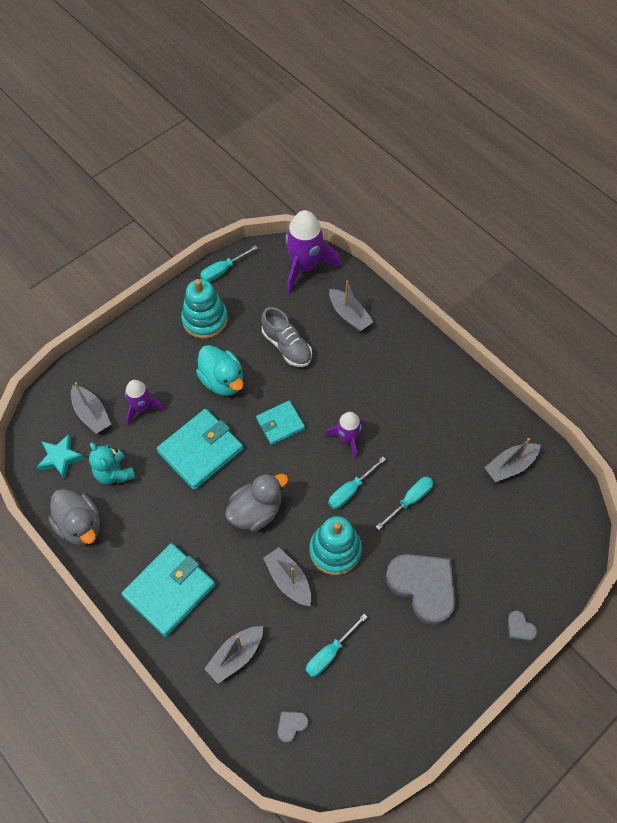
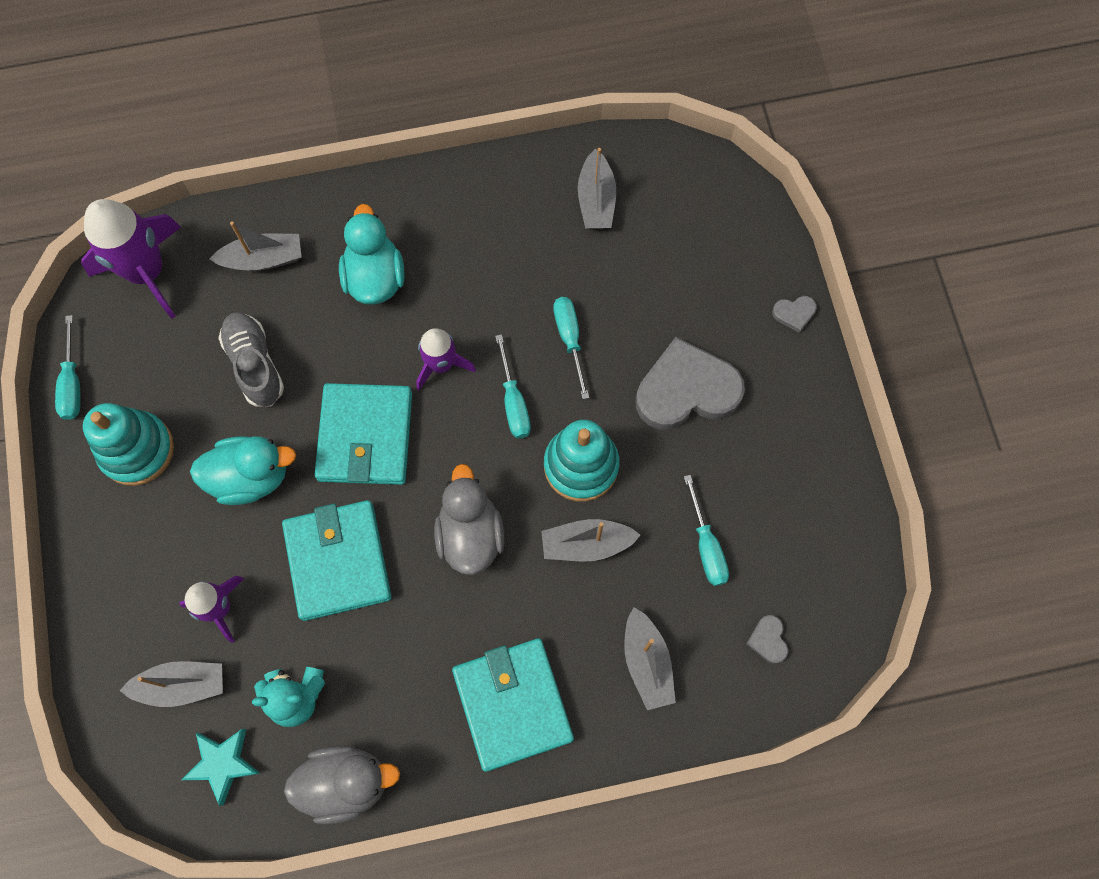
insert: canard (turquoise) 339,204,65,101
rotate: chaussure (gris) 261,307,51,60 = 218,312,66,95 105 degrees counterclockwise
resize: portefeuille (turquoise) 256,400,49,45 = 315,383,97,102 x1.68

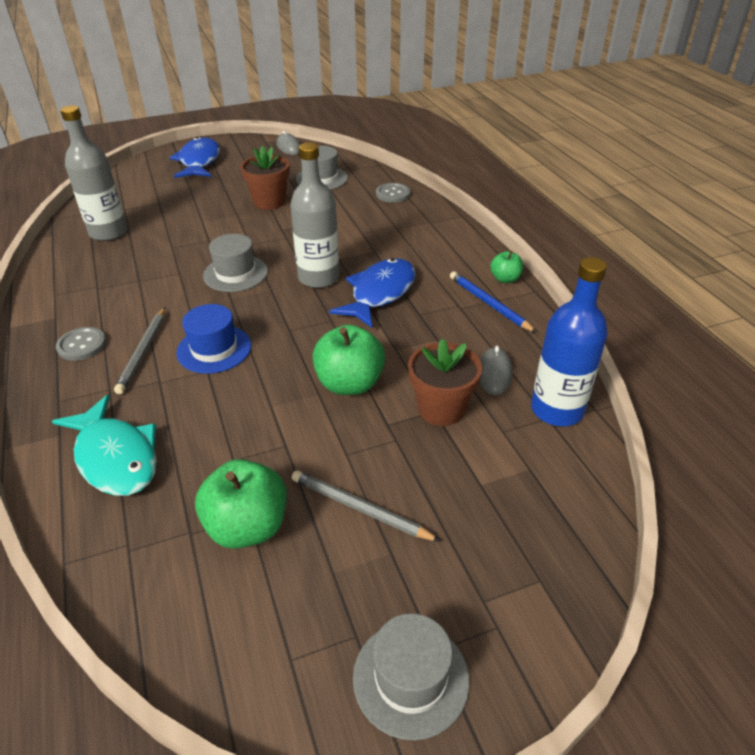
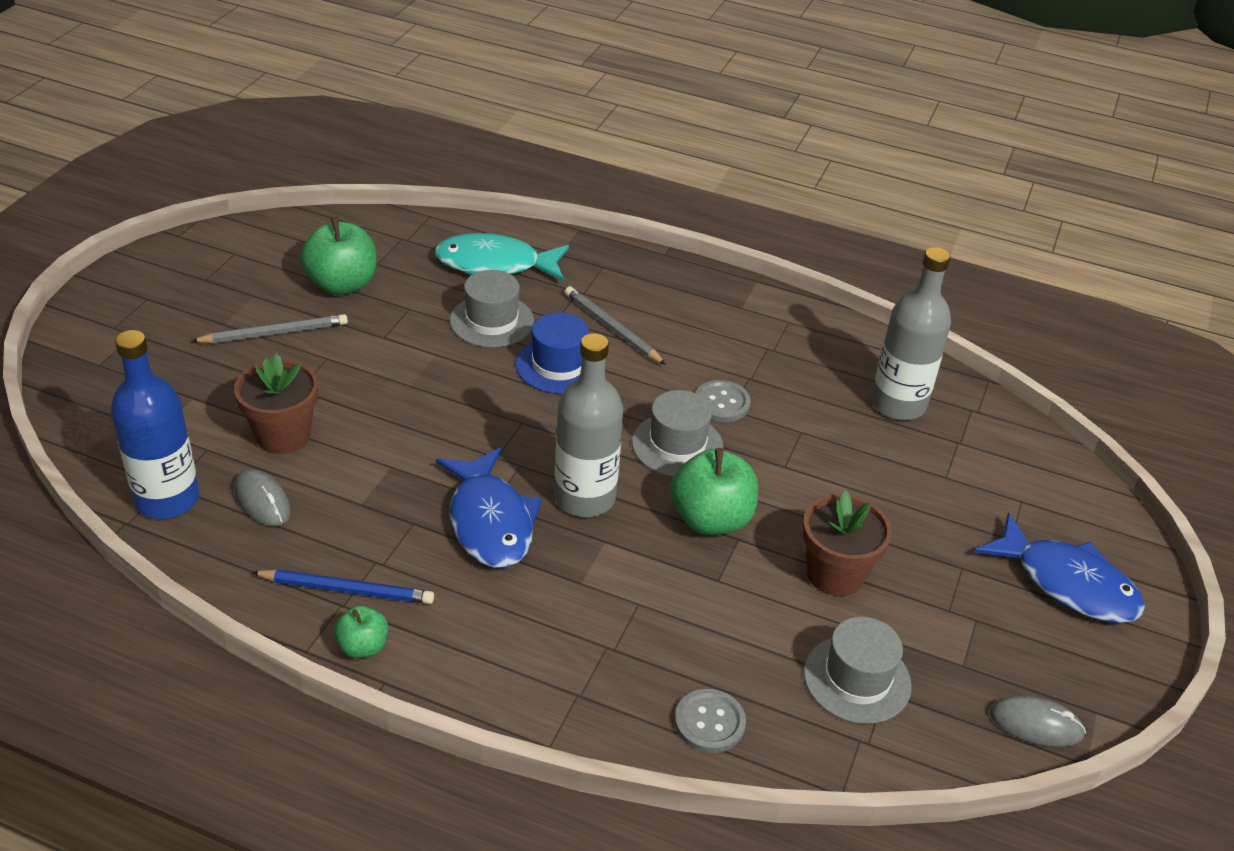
move: bouton (gris) 56,327,50,34 to 695,380,56,42; pomme (vert) 312,325,73,70 to 670,448,88,87; chapeau (gris) 353,613,116,128 to 450,270,84,78

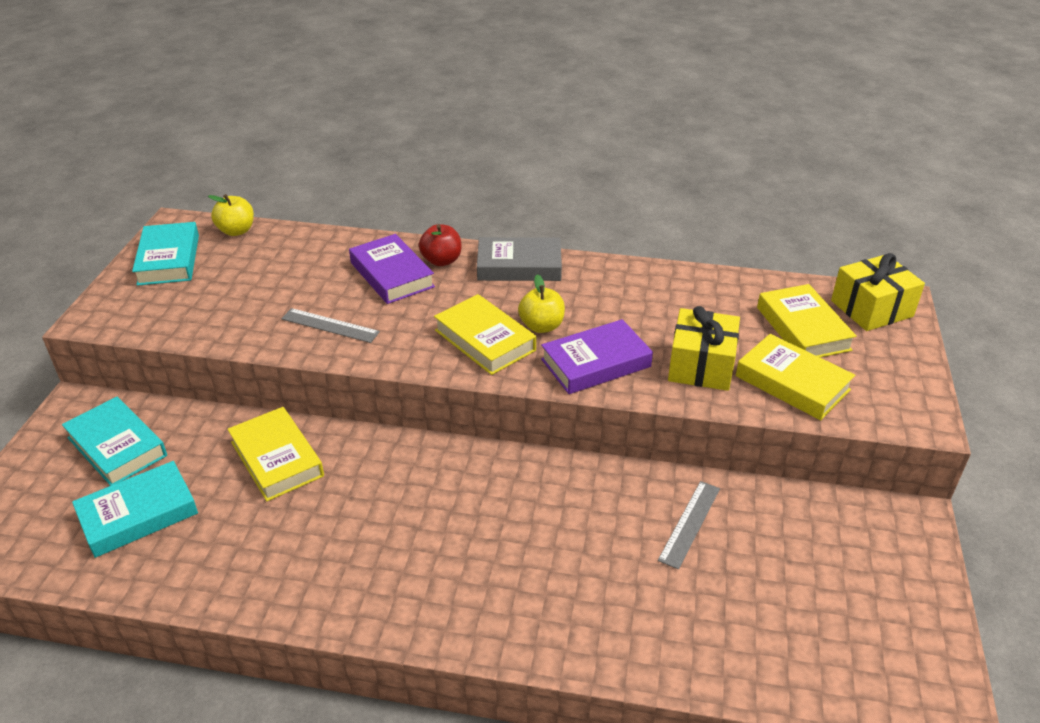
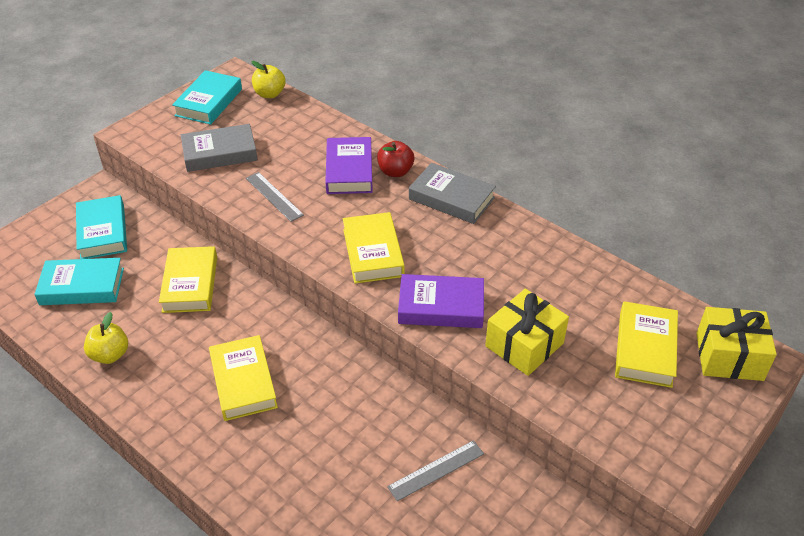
insert: livre (gris) 181,124,77,48
move: pomme (jaune) 518,274,47,59 to 84,312,44,52; livre (jaune) 736,334,119,86 to 209,335,69,86

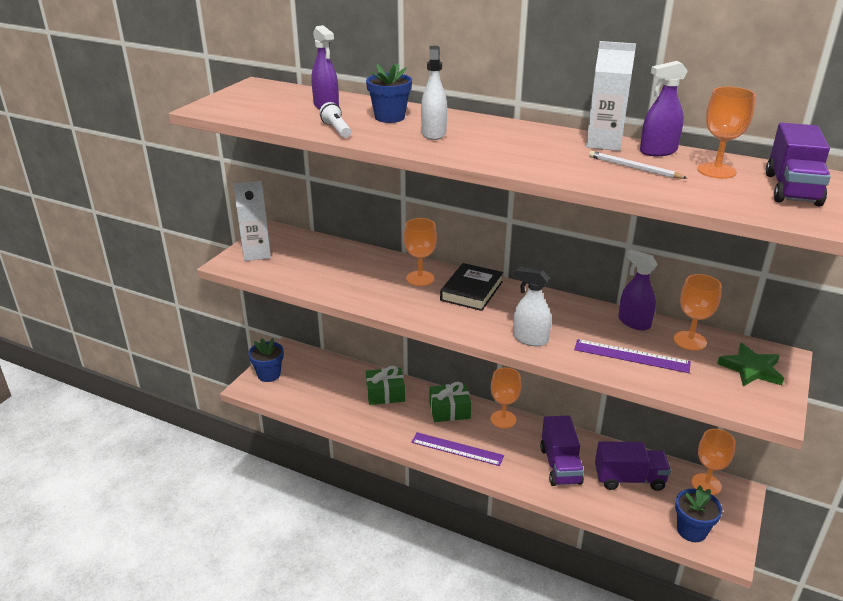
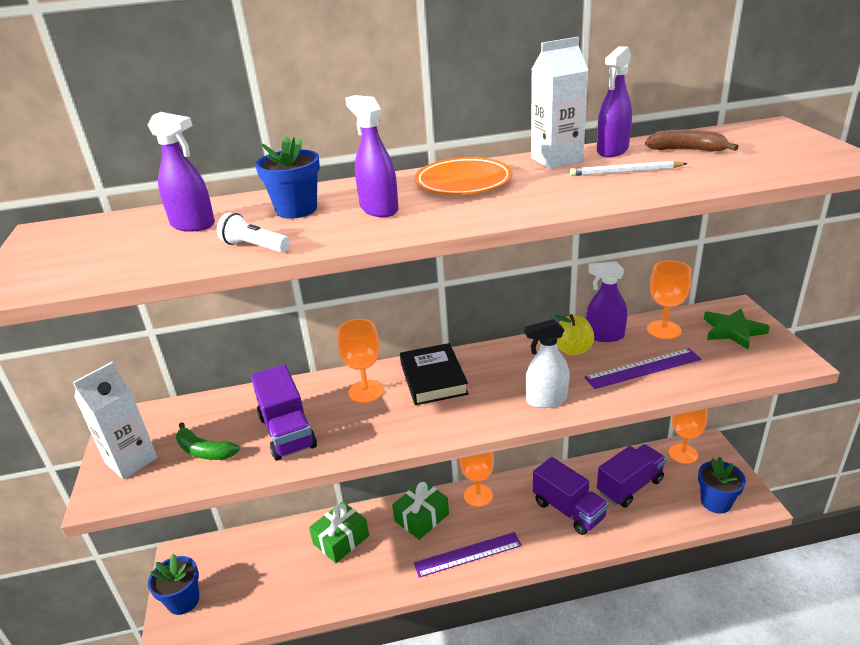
insert: banane (vert) 176,422,64,38; assiette (orange) 415,157,97,38; pomme (jaune) 554,314,40,41
move: camion (violet) 766,123,65,83 to 251,364,66,97
replace: verre à pied (orange) 697,87,59,92 to banane (marron) 645,130,93,22
recolor: vaporisateur (blanc) 421,46,26,94 to vaporisateur (violet) 345,95,54,122

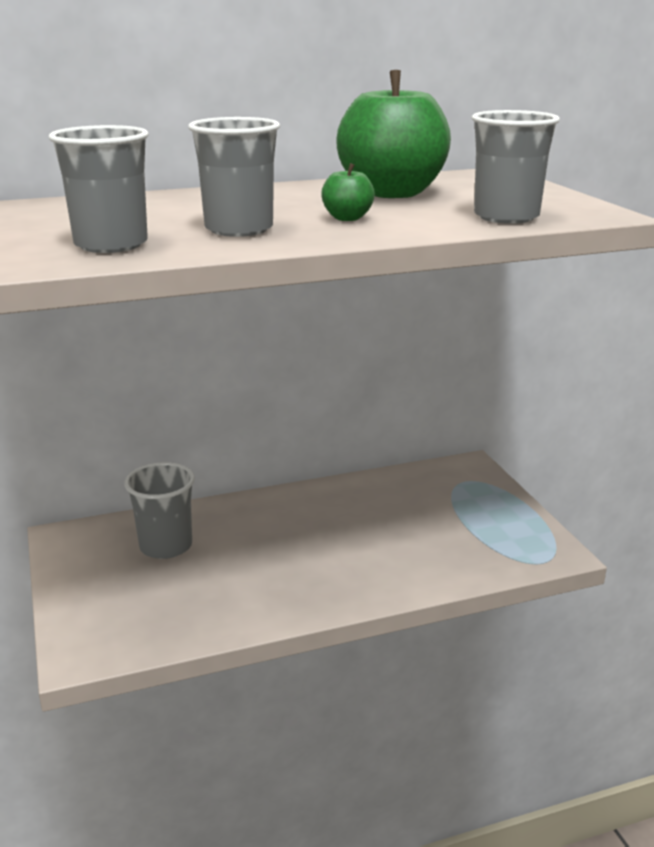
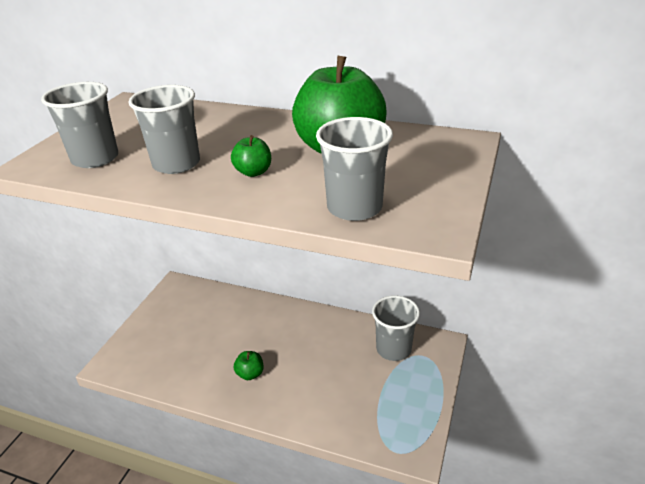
insert: pomme (vert) 234,351,30,29
move: gobelet (gris) 124,462,71,97 to 372,295,48,66

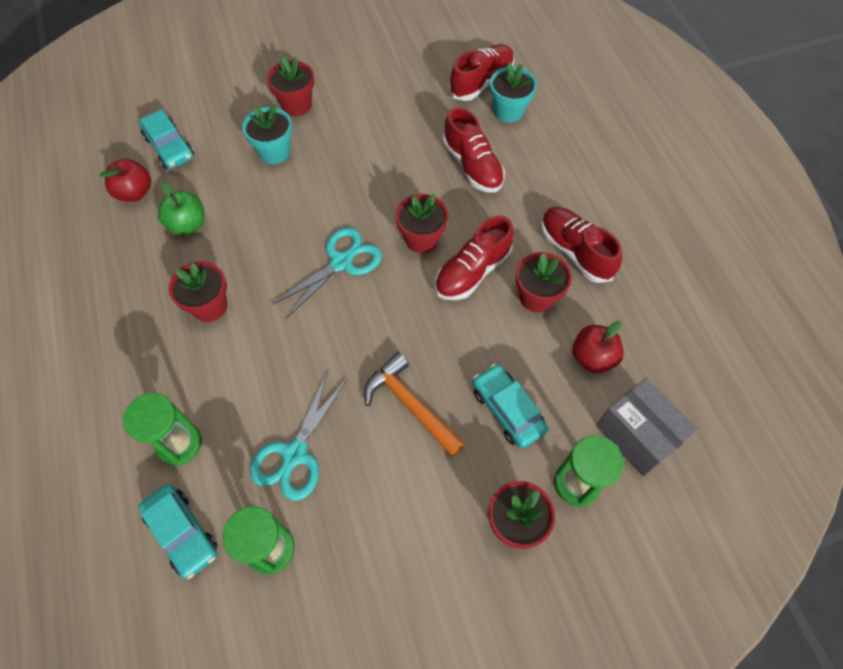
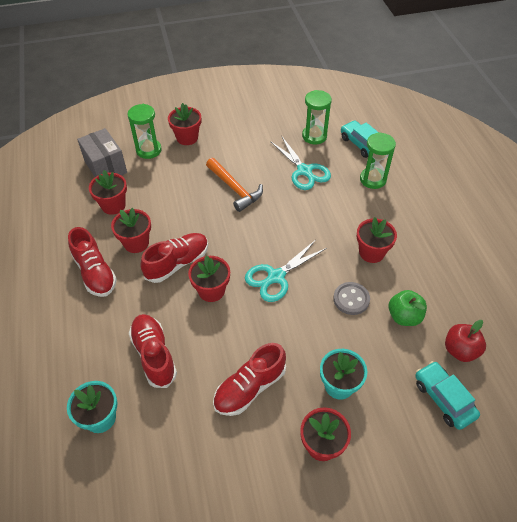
delete: voiture (turquoise) 472,364,76,84
insert: bouton (gris) 333,282,37,33
move: chaussure (rouge) 449,44,65,57 to 213,343,73,73
replace: pomme (rouge) 572,321,52,52 to pot de fleurs (rouge) 89,170,38,45
rotate: ciseaux (turquoise) 250,370,98,131 = 270,137,61,53 120 degrees clockwise

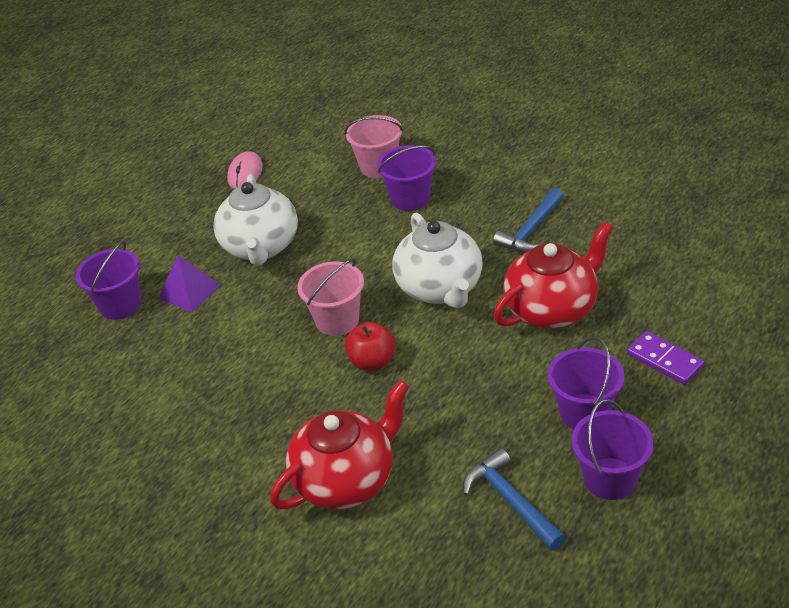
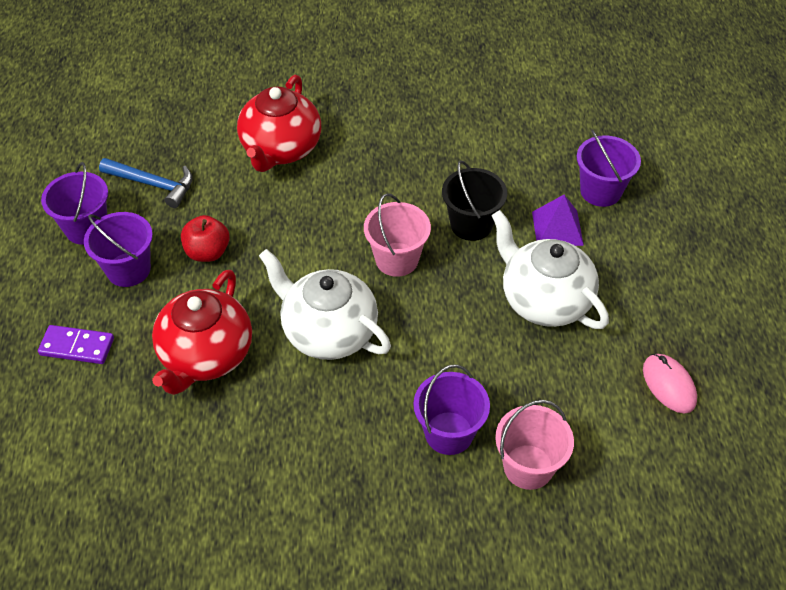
delete: marteau (bleu) 493,188,71,65
insert: seau (noir) 442,160,65,81
move: pomme (rouge) 345,322,50,49 to 181,215,49,47

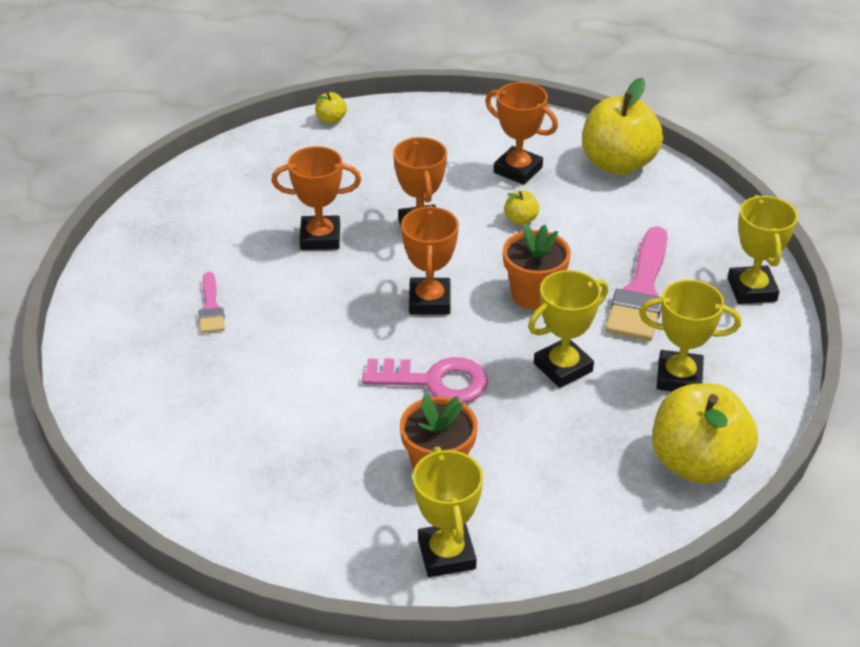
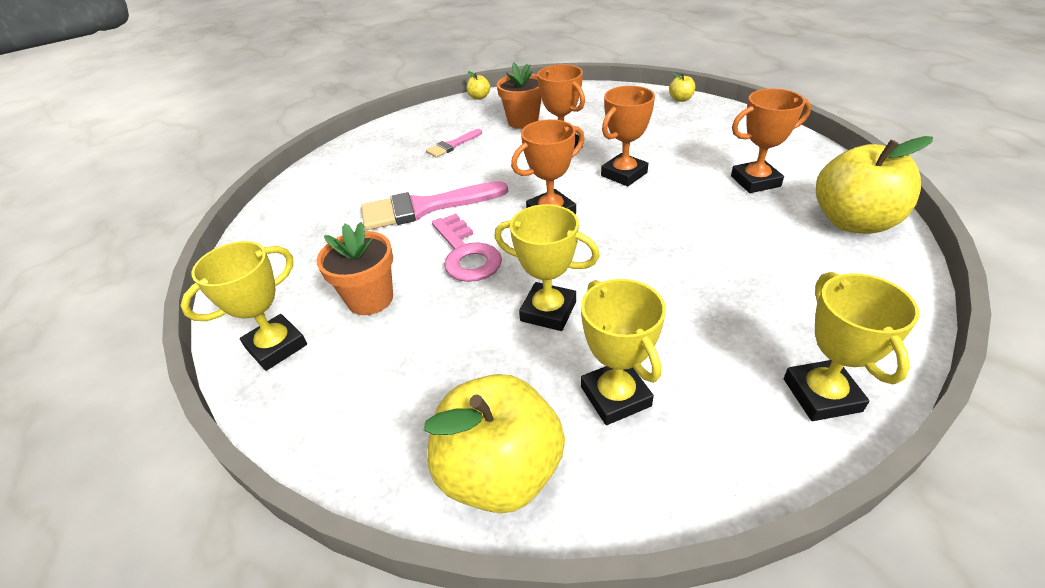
move: pot de fleurs (orange) 503,224,68,86 to 497,63,44,66; pomme (jaune) 504,191,35,34 to 466,71,24,29; pinceau (rose) 605,226,63,115 to 361,181,147,49
rotate: trophée (orange) 485,82,73,103 = 731,88,80,105 75 degrees clockwise; trophée (jaune) 728,195,70,109 = 784,272,136,149 60 degrees counterclockwise

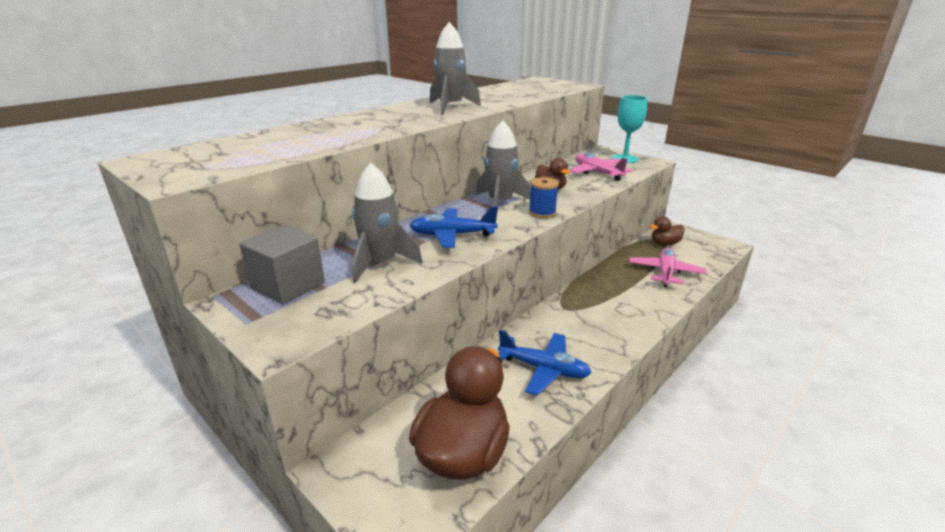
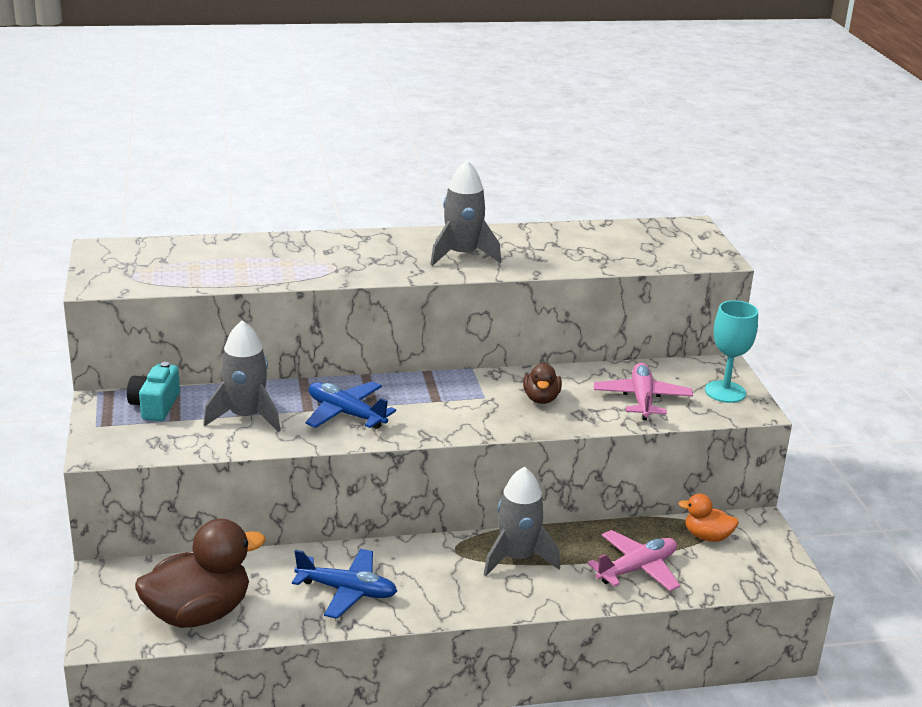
delete: bobine (bleu) 529,177,30,41
move: fusée (gris) 476,120,55,86 to 484,467,76,109
replace: cube (gris) 239,225,86,79 to appareil photo (turquoise) 127,362,53,59
recolor: canard (marron) 649,216,36,29 to canard (orange) 678,494,61,48
rotate: avion (bleu) 498,330,94,66 = 292,549,105,70 45 degrees counterclockwise

